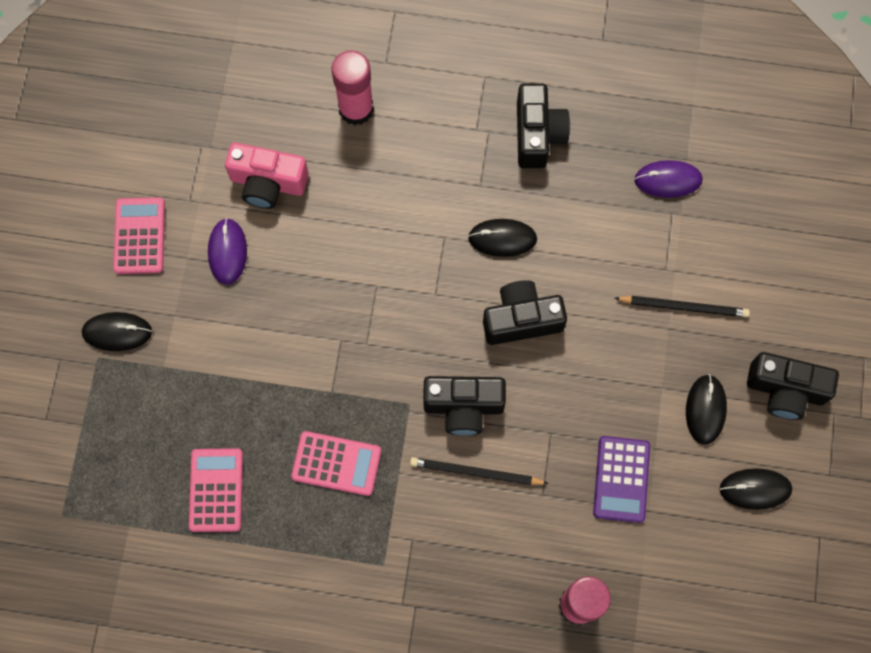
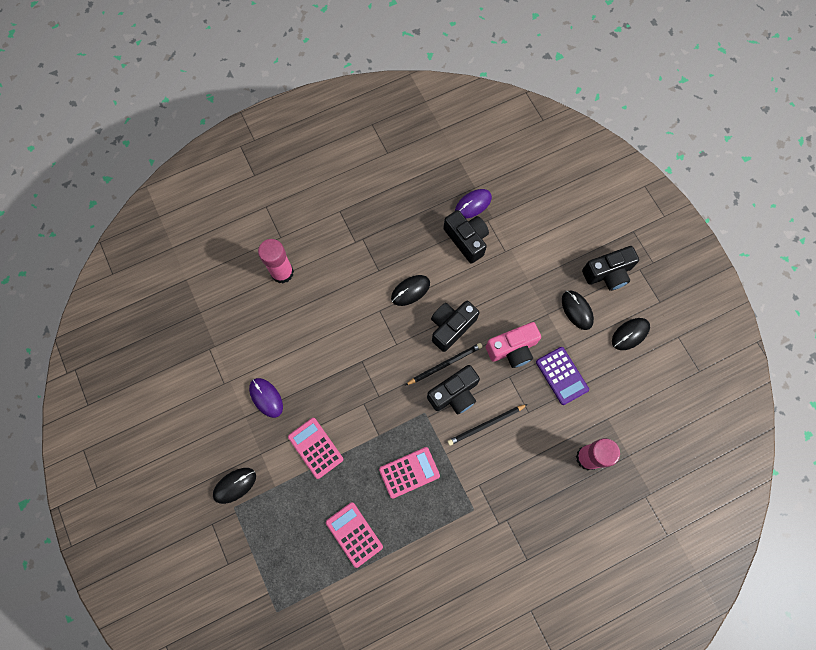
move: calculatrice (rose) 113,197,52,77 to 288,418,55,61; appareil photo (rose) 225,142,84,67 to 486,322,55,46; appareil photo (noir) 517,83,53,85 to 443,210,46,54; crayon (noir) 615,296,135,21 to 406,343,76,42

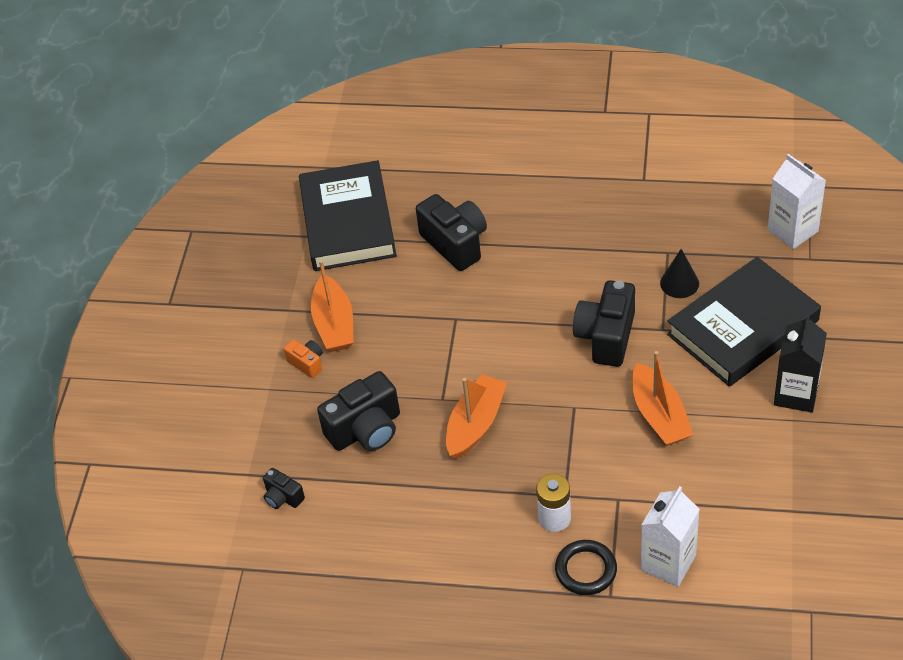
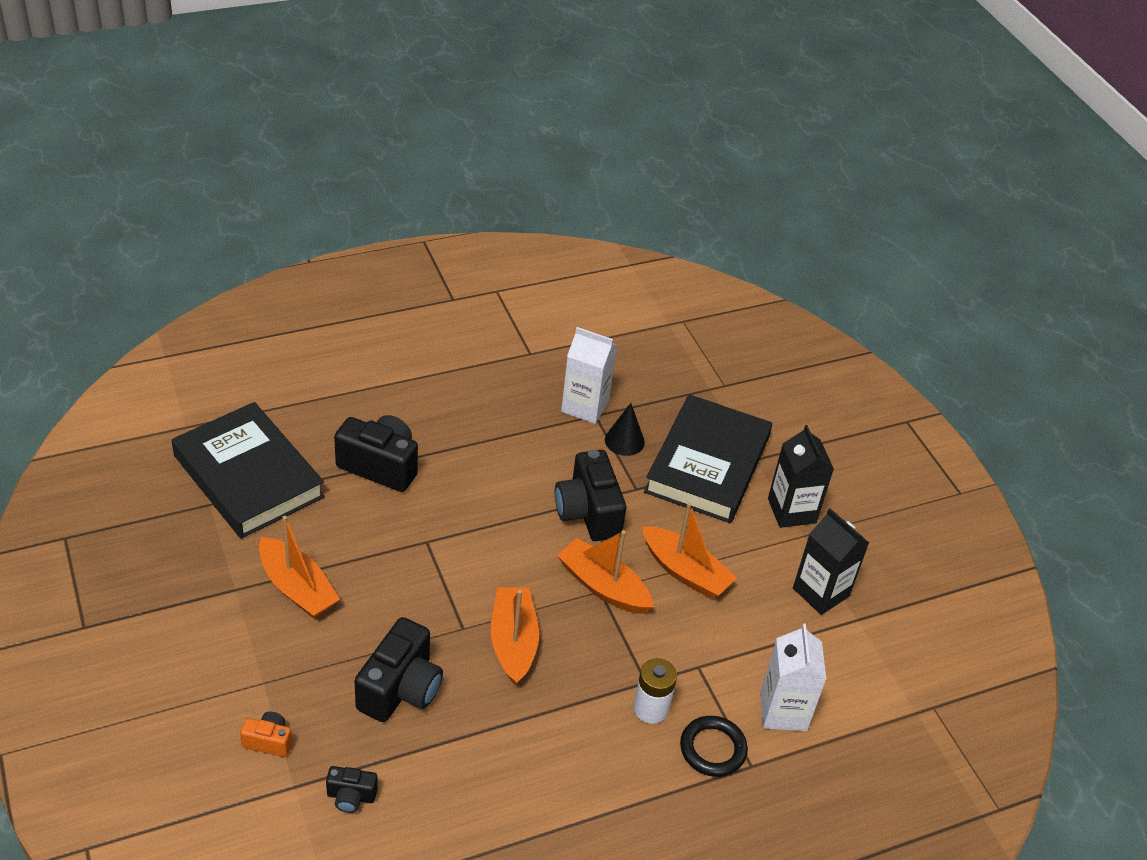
insert: bateau (orange) 557,530,97,84; brique de lait (noir) 793,508,76,107
move: appareil photo (orange) 284,339,39,39 to 240,712,52,45; brique de lait (blanc) 768,154,58,95 to 561,327,56,97

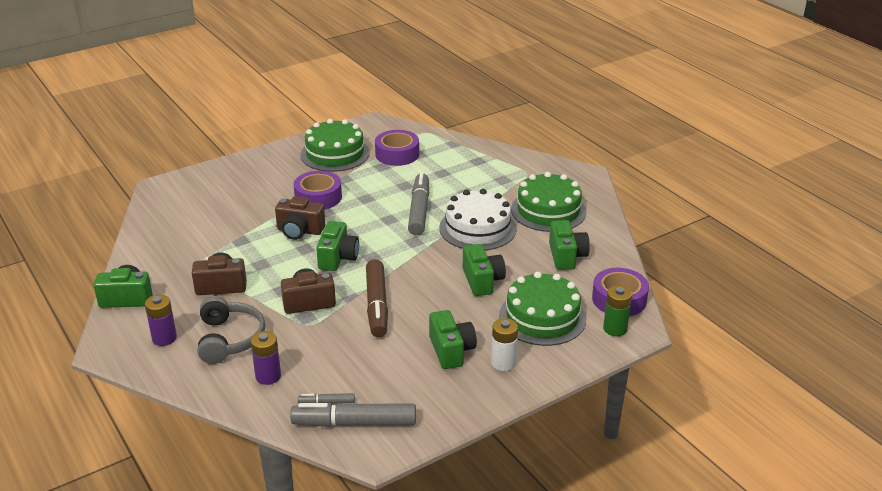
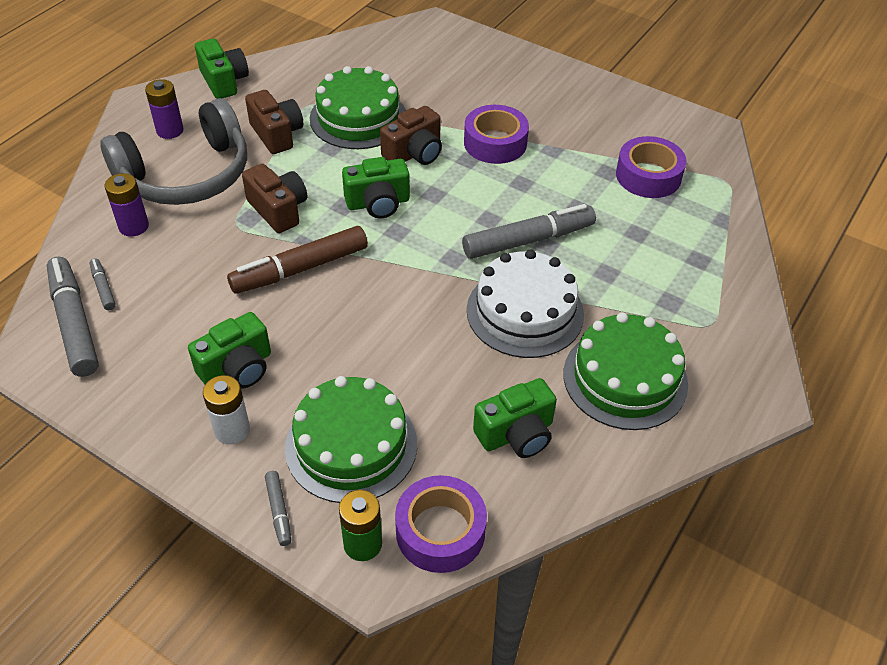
delete: appareil photo (vert) 463,244,43,52
insert: feutre (gris) 265,471,26,75
move: gâteau (vert) 300,119,70,53 to 310,66,96,83
rotate: appareil photo (marron) 275,196,50,44 = 380,106,62,59 120 degrees counterclockwise
resize: casque audio (gris) 198,296,68,68 = 100,98,147,107 x1.50

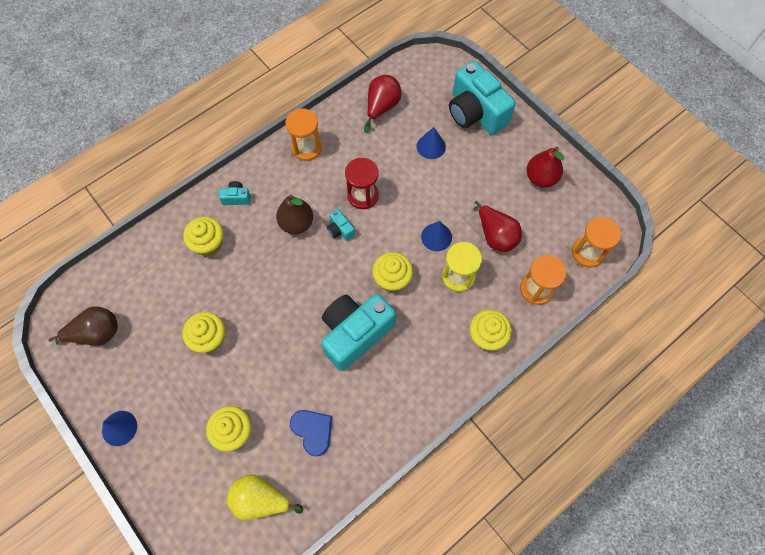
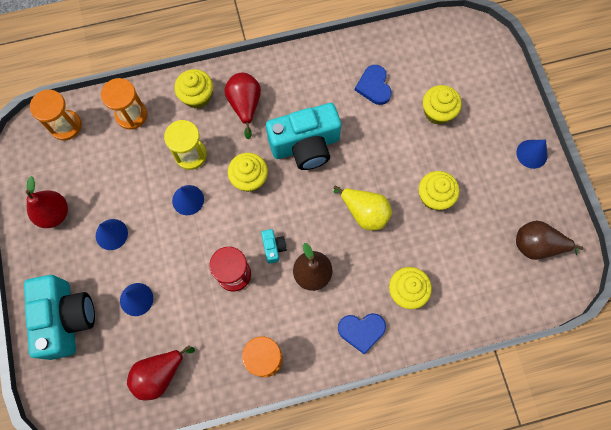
insert: cône (bleu) 96,219,32,31
move: poire (jaune) 227,474,76,46 to 333,185,59,45; poire (rouge) 473,201,49,51 to 224,73,37,66
replace: appareil photo (turquoise) 219,181,32,24 to cœur (bleu) 338,313,48,41

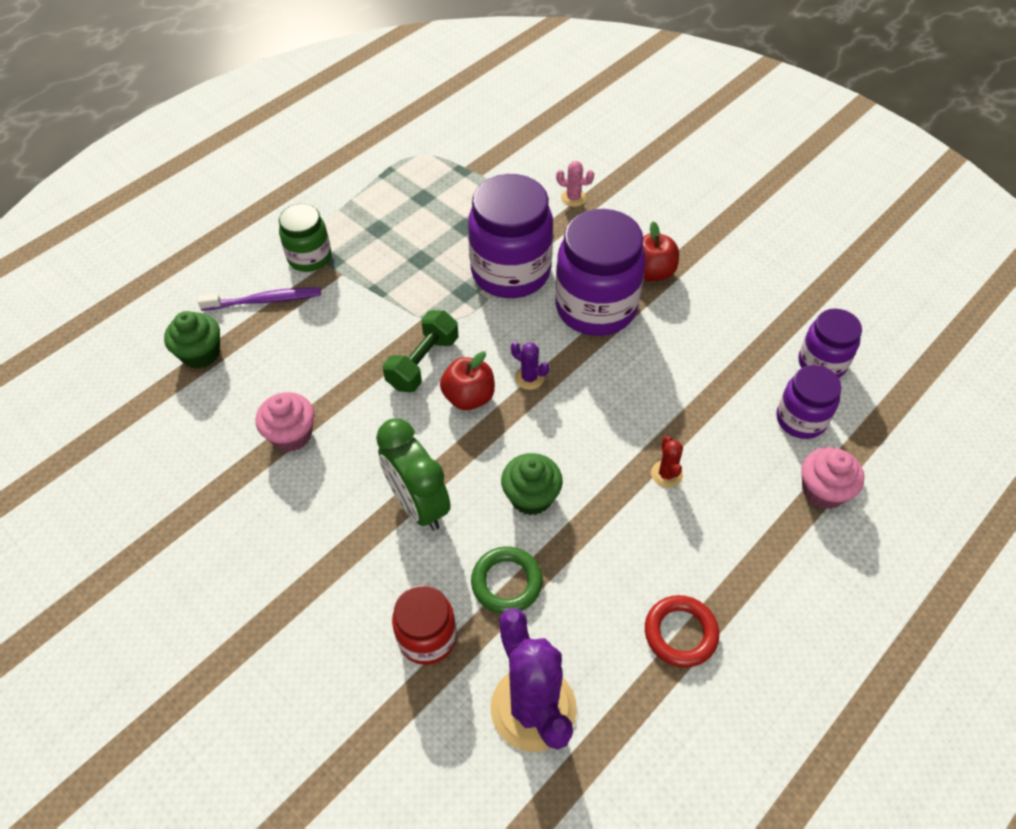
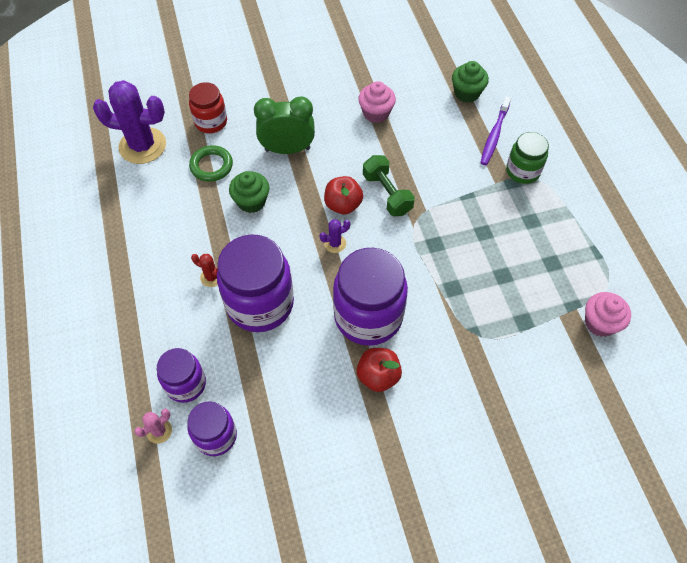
delete: anneau (rouge) 645,595,74,73
move: bocal (violet) 468,174,85,124 to 217,234,77,98; cactus (rose) 556,161,38,46 to 134,409,38,35; muffin (rose) 801,447,63,62 to 585,292,46,45

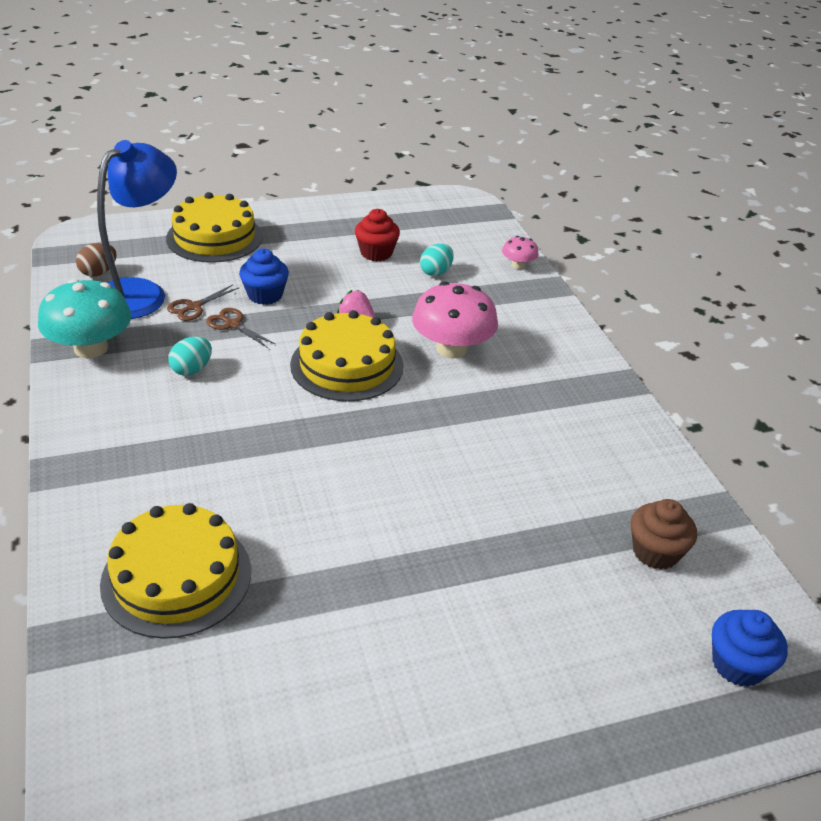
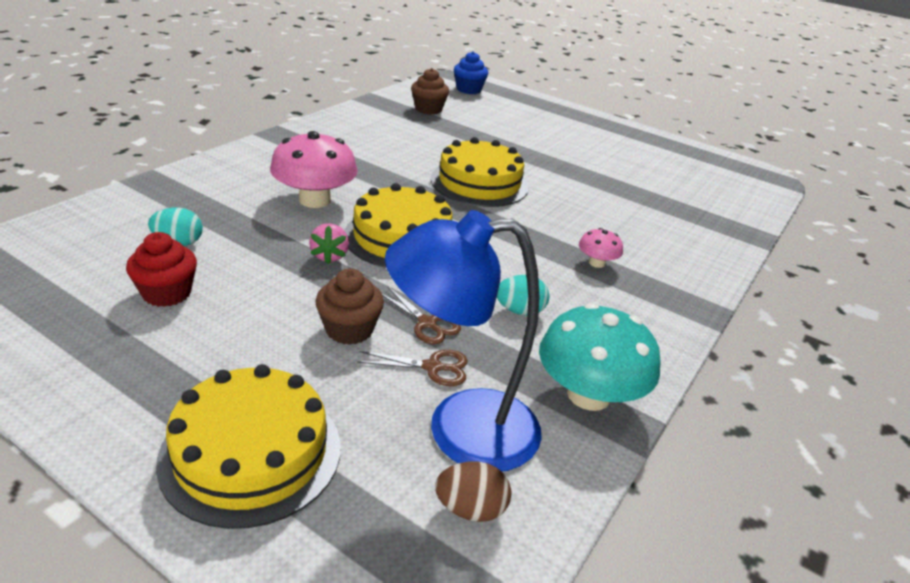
move: gâteau (jaune) 100,503,151,136 to 431,137,98,70; champignon (rose) 502,236,37,33 to 579,228,44,40
recolor: muffin (bleu) 239,249,50,56 to muffin (marron) 315,268,69,77
rotate: ciseaux (marron) 206,308,69,40 = 382,287,79,57 45 degrees counterclockwise

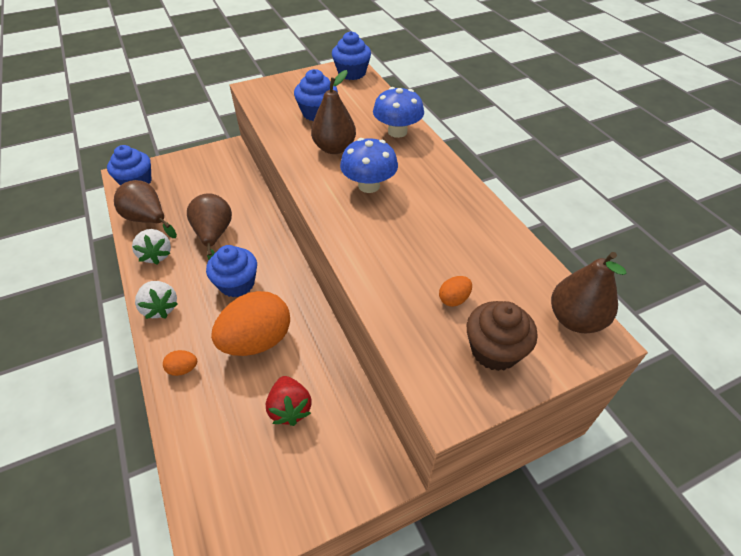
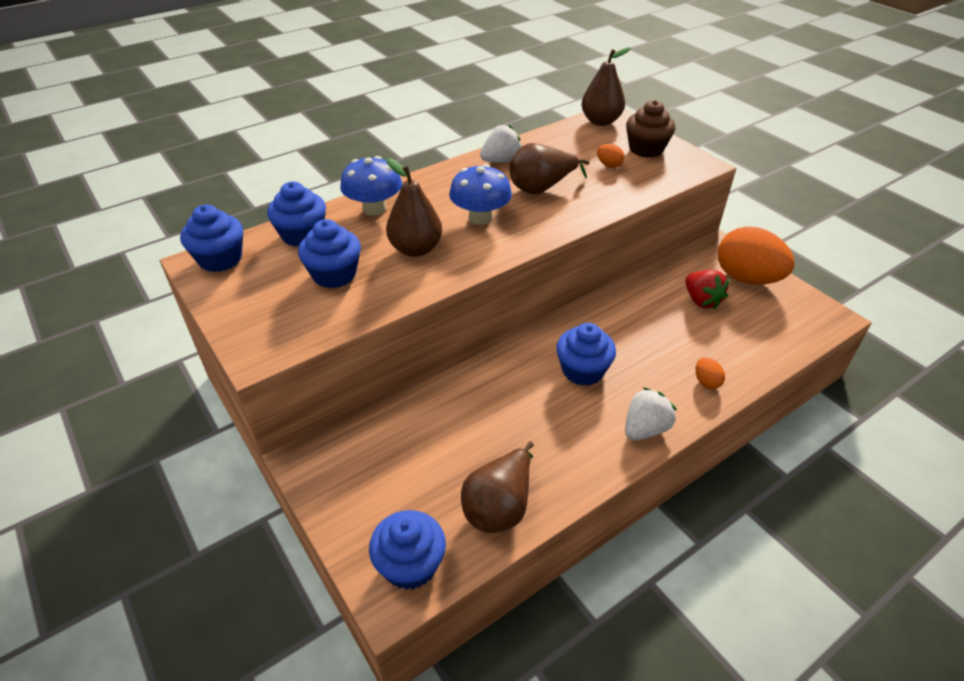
insert: muffin (bleu) 267,182,59,65
move: fraise (blanc) 132,229,39,36 to 480,125,42,37; poire (marron) 187,193,45,67 to 509,143,80,52; œuf (orange) 211,291,79,65 to 718,227,77,58
rotate: fraise (rouge) 266,376,46,50 = 685,270,45,39 90 degrees clockwise

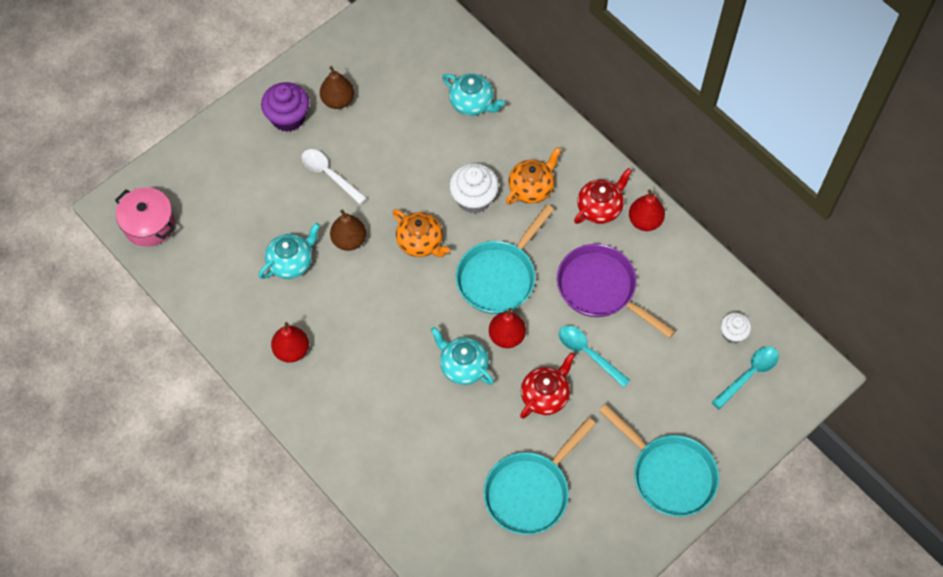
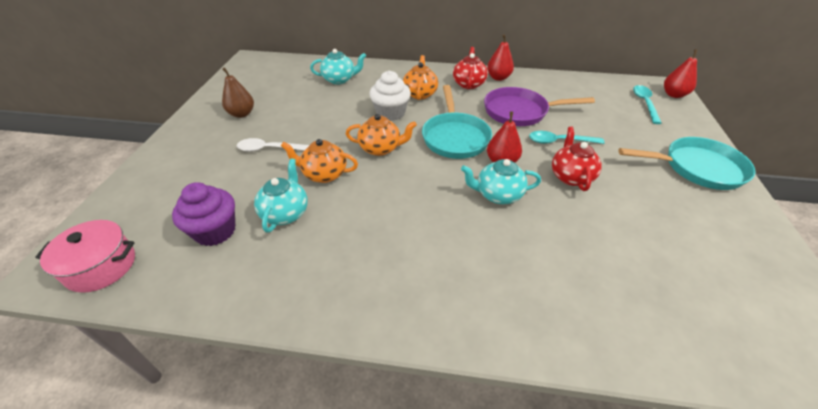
delete: poêle (turquoise) 483,417,113,118; muffin (blanc) 720,313,31,30
move: muffin (violet) 261,82,48,50 to 172,182,63,64; poire (rouge) 271,322,38,41 to 664,49,34,49
replace: poire (marron) 330,210,36,41 to théière (orange) 281,139,77,44

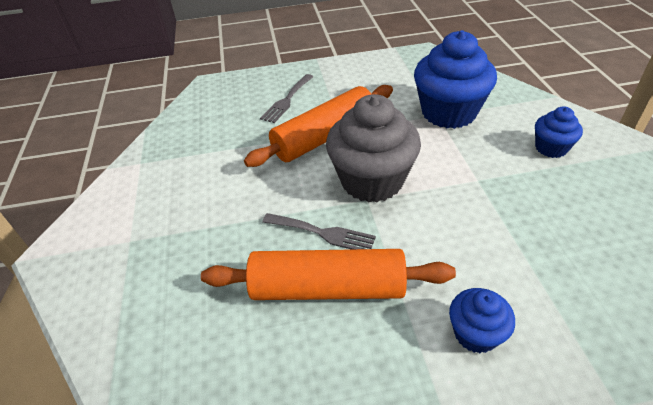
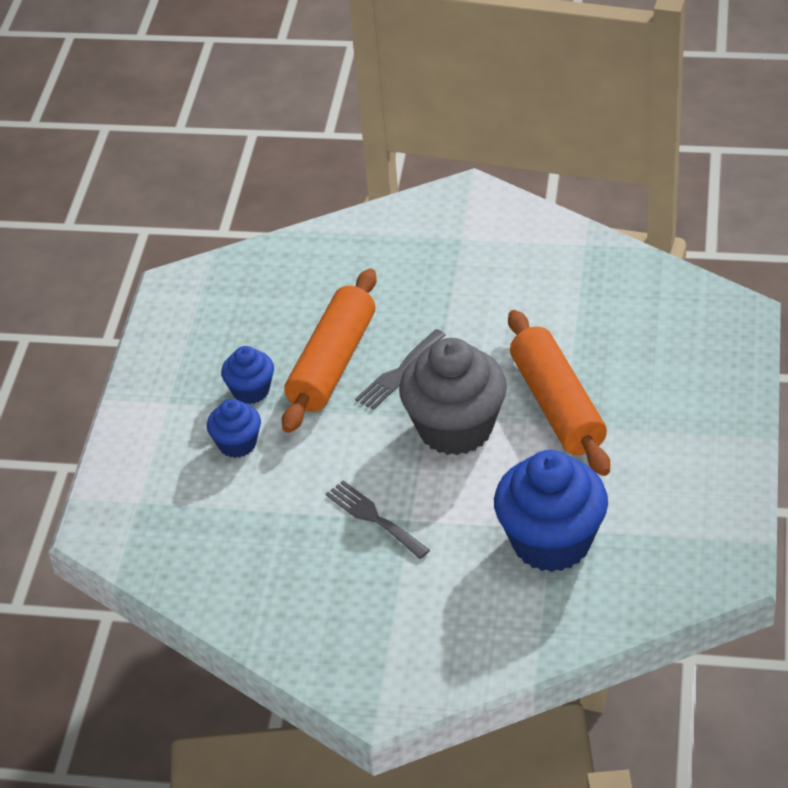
move: fourchette (gris) 260,74,53,49 to 326,480,104,79; muffin (bleu) 535,106,48,52 to 221,346,53,58

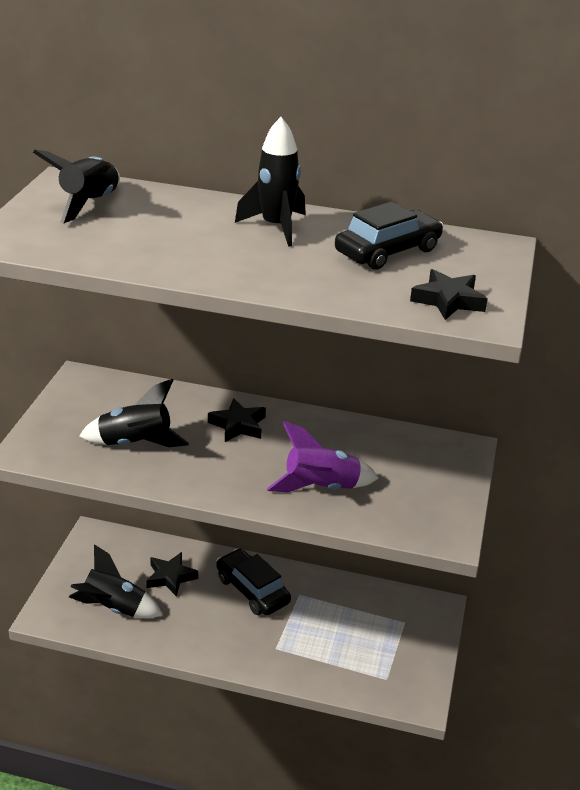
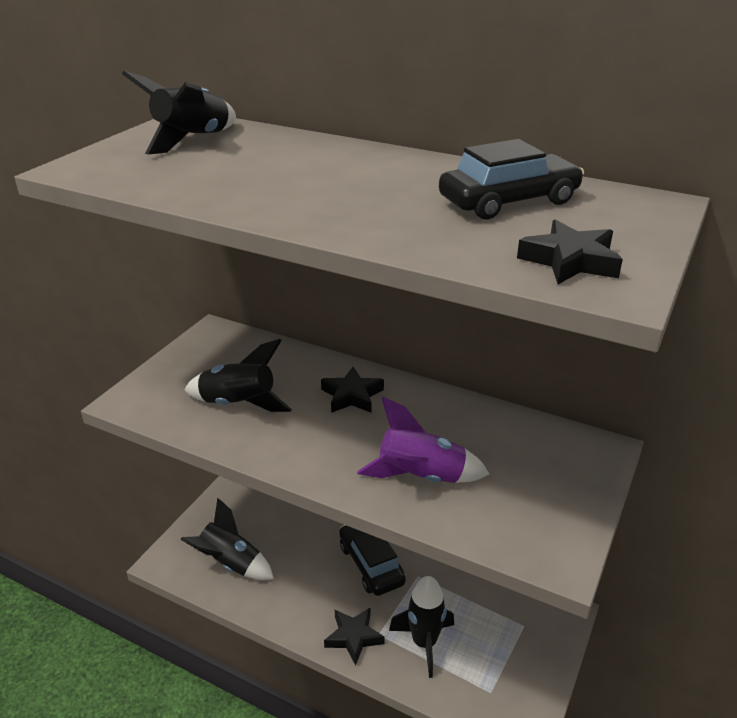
move: étoile (noir) 146,552,52,45 to 324,607,61,59; fusée (noir) 235,117,71,130 to 389,576,65,102

